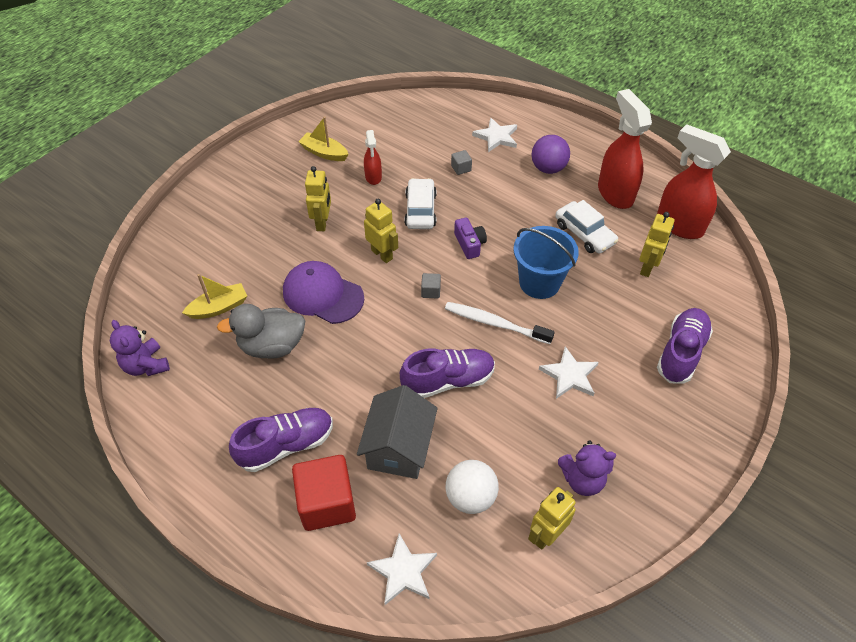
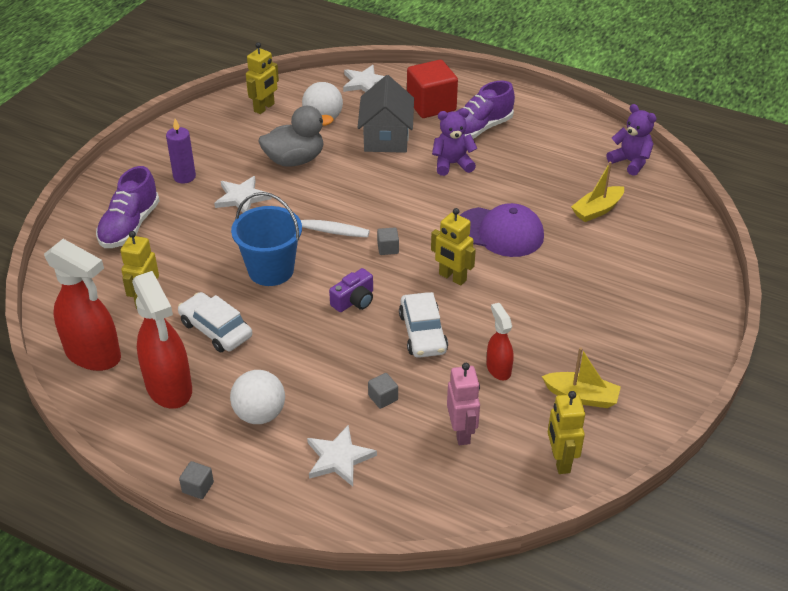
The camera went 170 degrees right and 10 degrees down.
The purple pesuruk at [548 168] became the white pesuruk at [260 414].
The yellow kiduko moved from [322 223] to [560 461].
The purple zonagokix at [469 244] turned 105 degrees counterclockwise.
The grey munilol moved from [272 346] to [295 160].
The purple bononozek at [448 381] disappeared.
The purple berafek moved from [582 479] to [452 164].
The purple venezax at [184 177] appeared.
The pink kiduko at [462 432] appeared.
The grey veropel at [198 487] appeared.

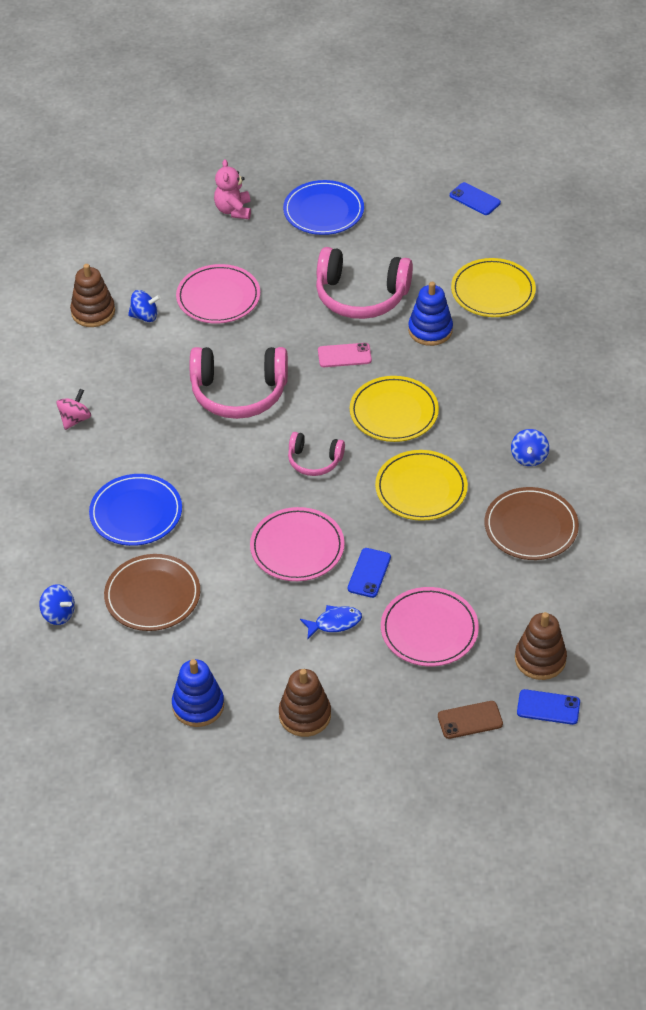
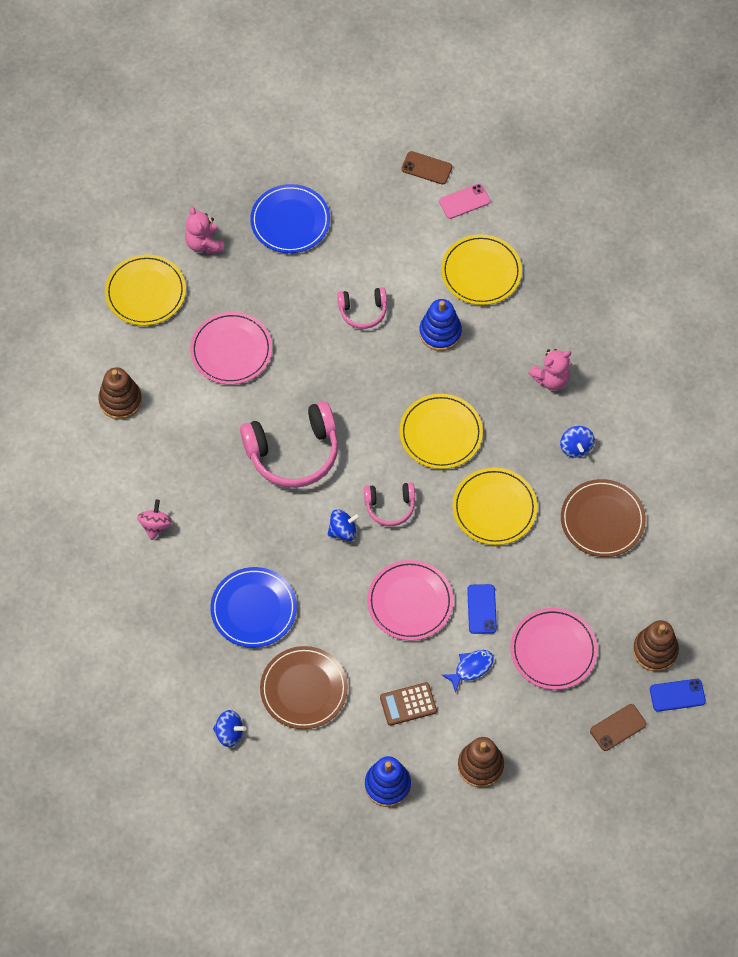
The camera went 20 degrees left and 15 degrees up.
The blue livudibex at [474 199] became the brown livudibex at [426 168].
The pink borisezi at [361 296] changed to 0.54 times the size.
The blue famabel moved from [145 316] to [343 531].
The pink livudibex moved from [344 355] to [464 201].
The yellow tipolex at [145 292] appeared.
The pink berafek at [551 379] appeared.
The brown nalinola at [408 704] appeared.

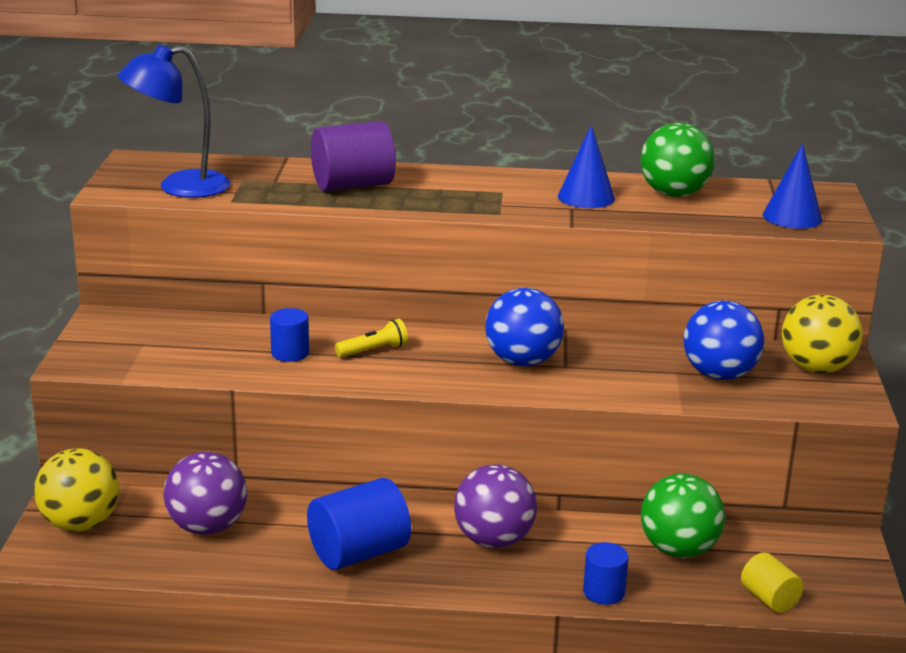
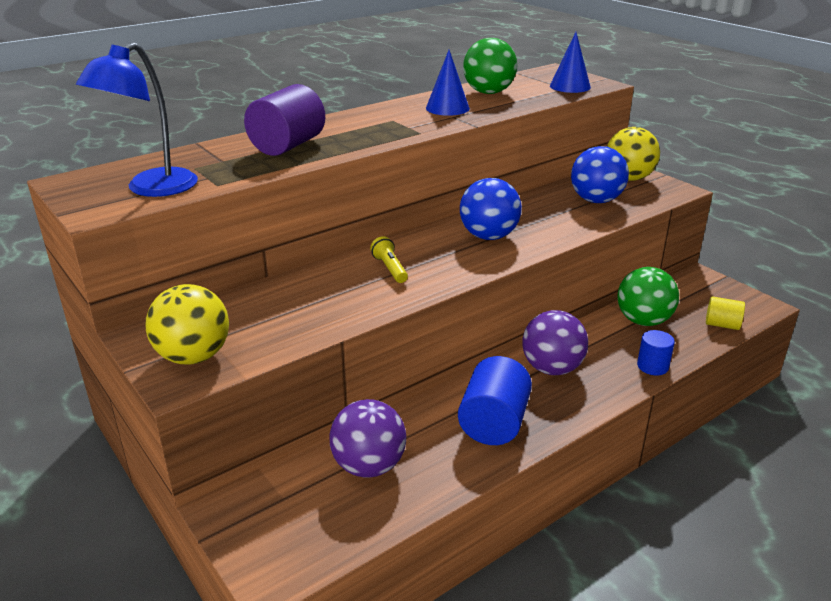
The camera went 40 degrees left and 5 degrees up.
The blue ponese at [290 353] disappeared.
The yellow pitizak at [373 350] turned 45 degrees counterclockwise.
The yellow pesuruk moved from [80 524] to [194 356].

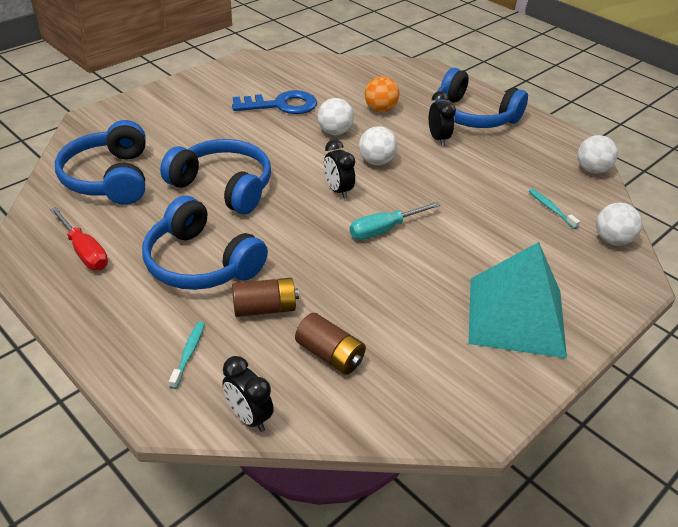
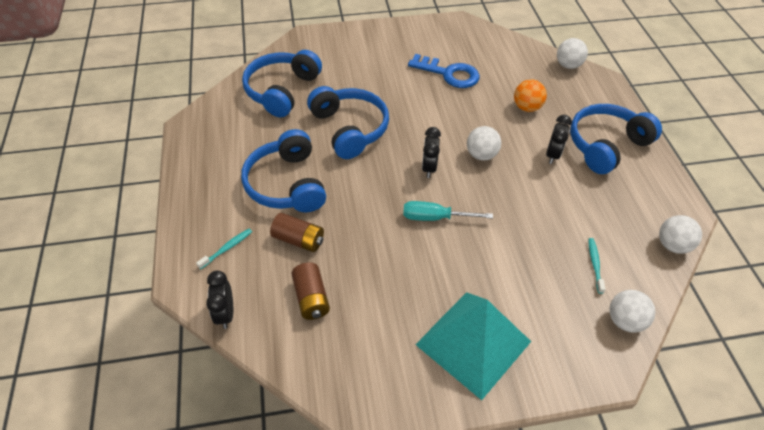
The camera went 35 degrees right and 10 degrees up.
The blue borisezi at [473 116] turned 75 degrees clockwise.
The white pesuruk moved from [335 132] to [568 65].
The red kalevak at [84 251] disappeared.

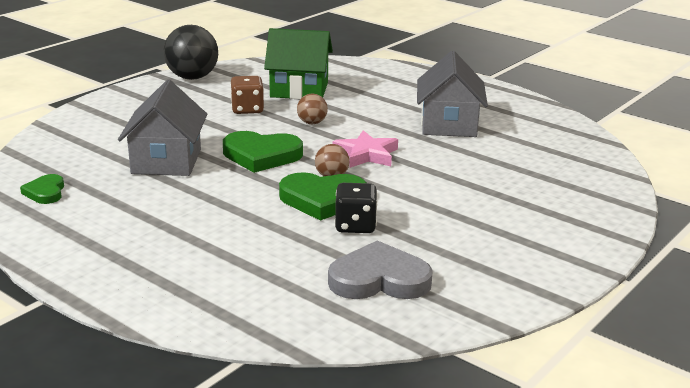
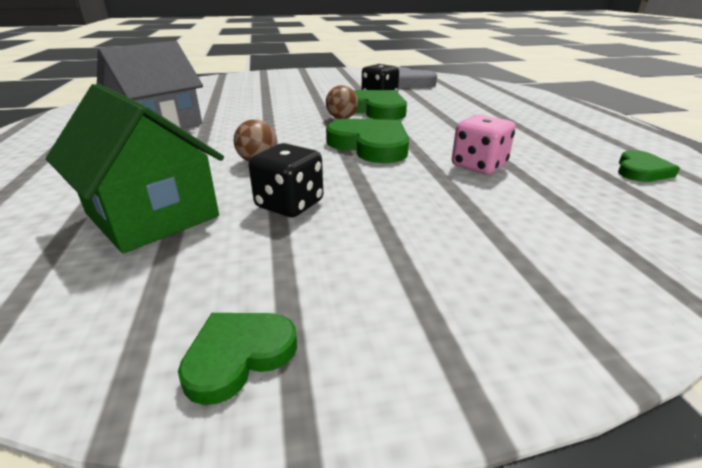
The camera went 140 degrees left and 5 degrees up.
The black pesuruk at [192 77] was replaced by the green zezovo at [238 356].
The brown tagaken at [247 109] became the black tagaken at [289 204].
The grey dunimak at [166 161] was replaced by the pink tagaken at [478 166].
The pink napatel at [366 154] disappeared.

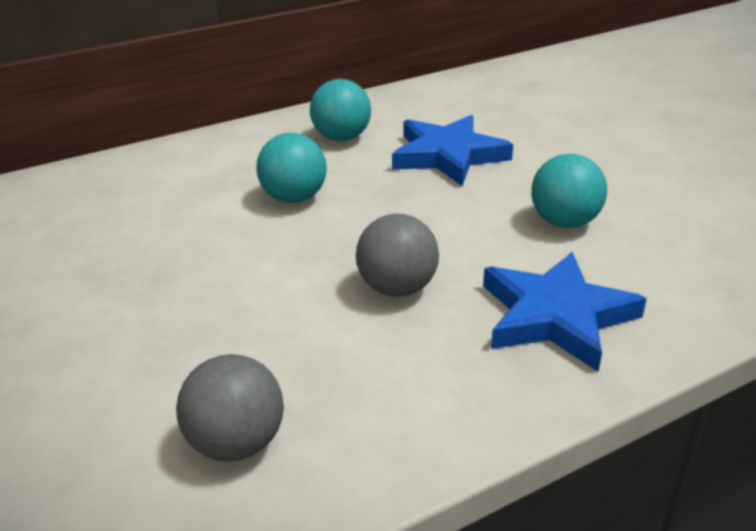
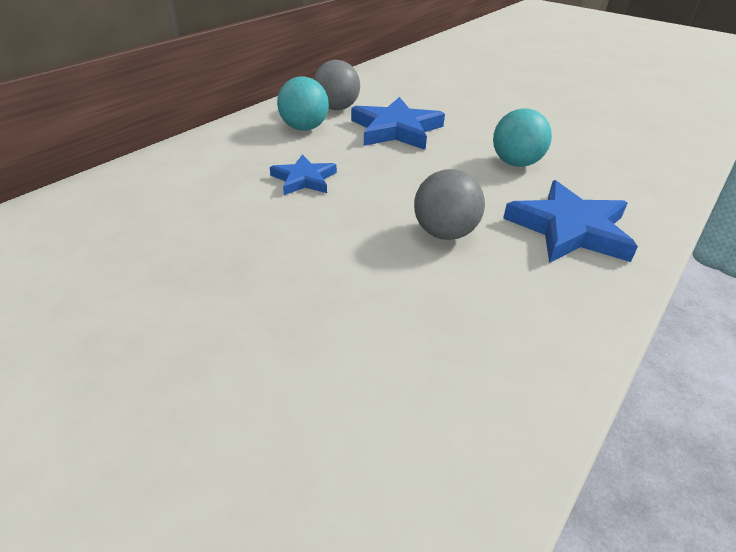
The camera went 25 degrees left and 5 degrees up.
The turquoise pesuruk at [294 198] was replaced by the blue napatel at [304 179].
The grey pesuruk moved from [236 443] to [336 108].

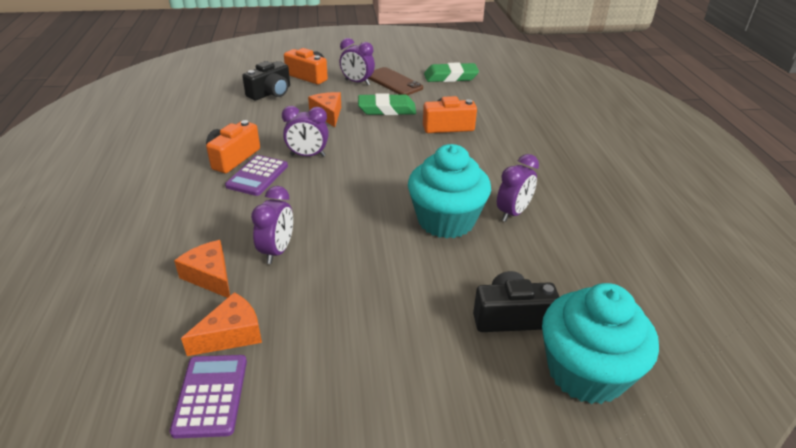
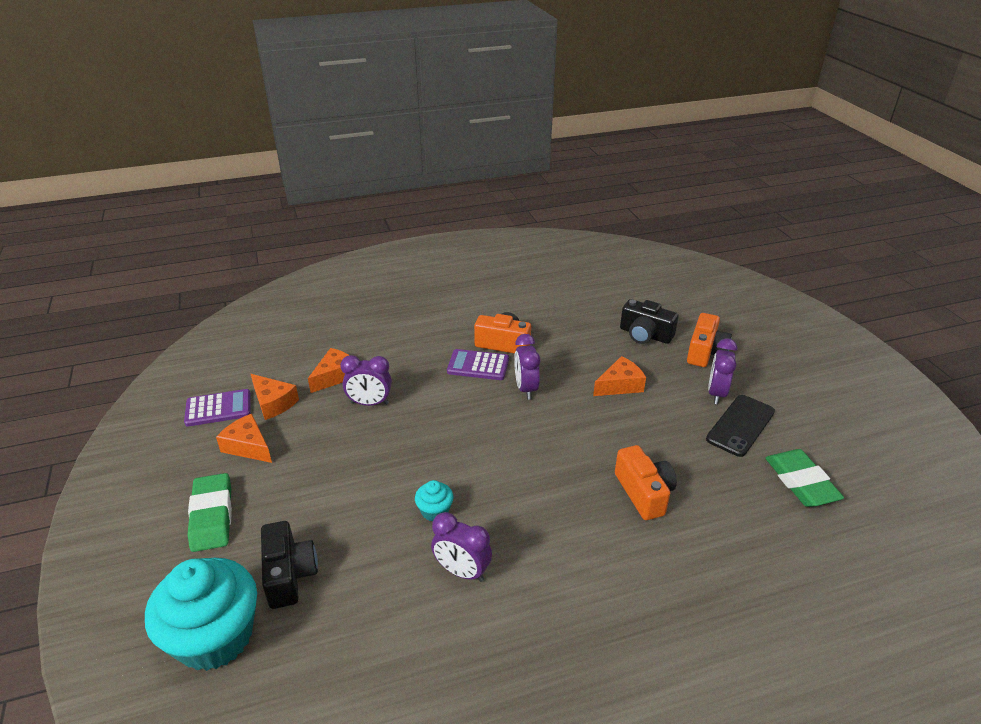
The camera went 80 degrees right and 0 degrees up.
The brown livudibex at [393 82] became the black livudibex at [740 425].
The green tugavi moved from [387 109] to [212 516].
The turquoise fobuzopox at [446 220] changed to 0.44 times the size.
The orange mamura at [248 446] appeared.

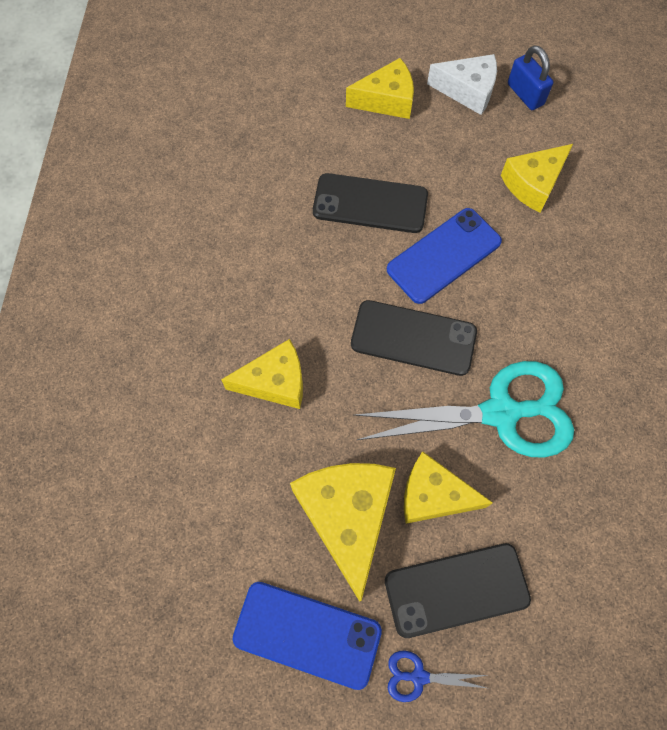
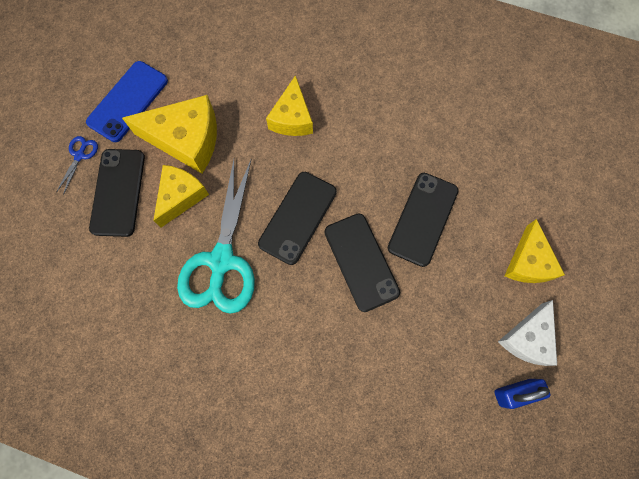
The camera went 105 degrees right and 5 degrees up.
The yellow mamura at [533 184] disappeared.
The blue livudibex at [444 256] became the black livudibex at [361 262].

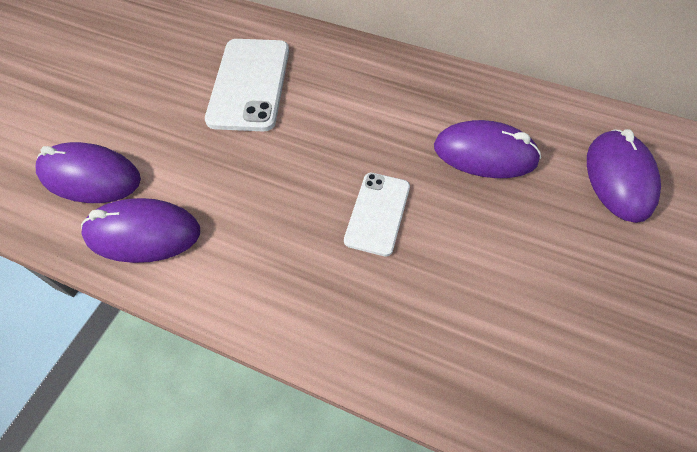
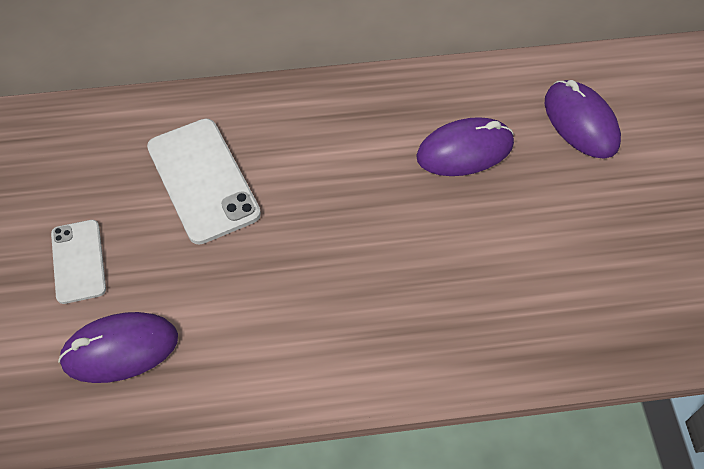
The camera went 30 degrees left and 0 degrees up.
The white livudibex moved from [377 213] to [78 261].
The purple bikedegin at [143 234] disappeared.

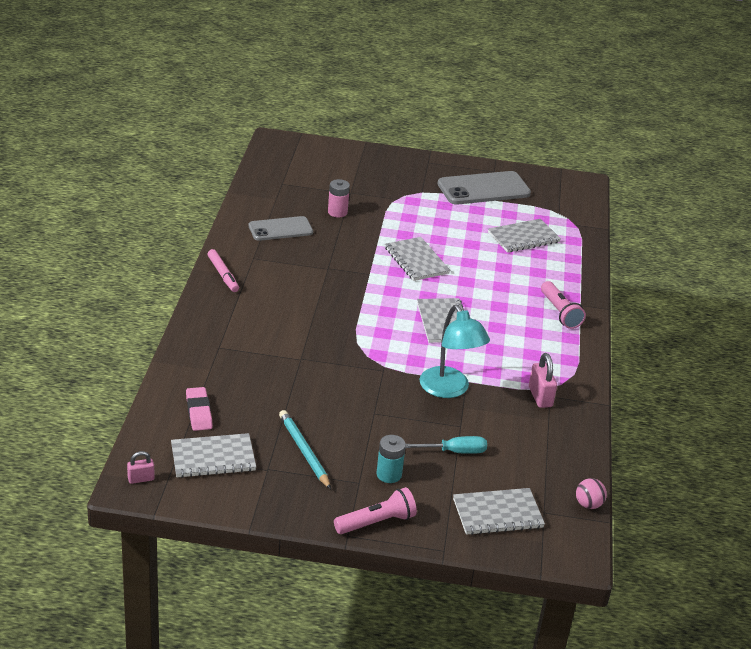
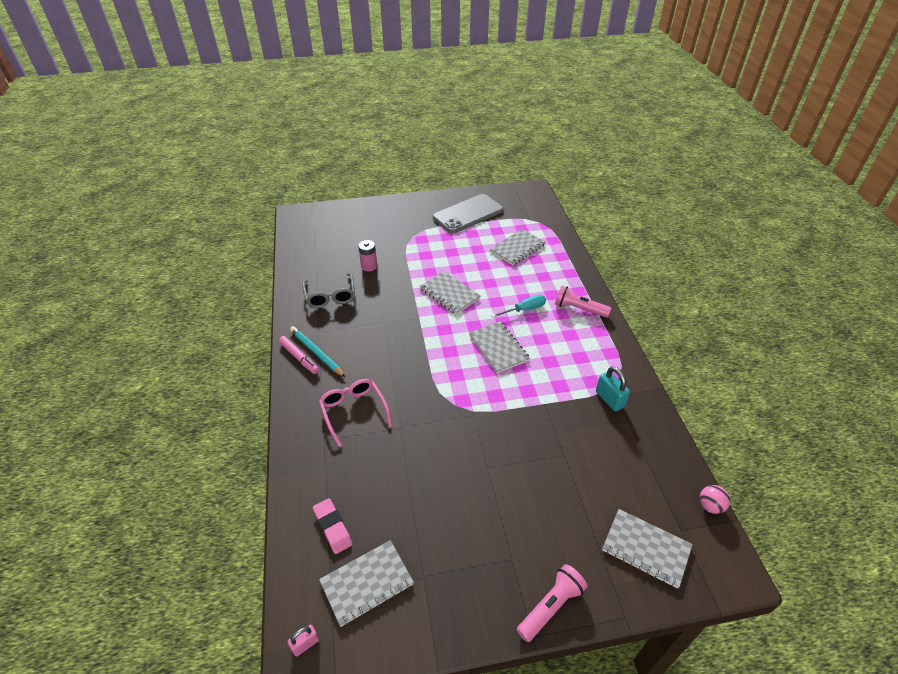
The camera went 15 degrees left and 10 degrees up.
The grey livudibex at [280 229] was replaced by the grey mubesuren at [330 296].
The pink pitizak at [560 312] turned 150 degrees clockwise.
The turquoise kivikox at [449 389] disappeared.
The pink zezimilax at [540 397] became the turquoise zezimilax at [609 399].
The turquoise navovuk moved from [304 451] to [316 353].
The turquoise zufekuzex at [389 474] disappeared.
The turquoise kalevak moved from [454 451] to [524 309].
The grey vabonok at [497 513] turned 60 degrees clockwise.
The pink mubesuren at [354 412] appeared.

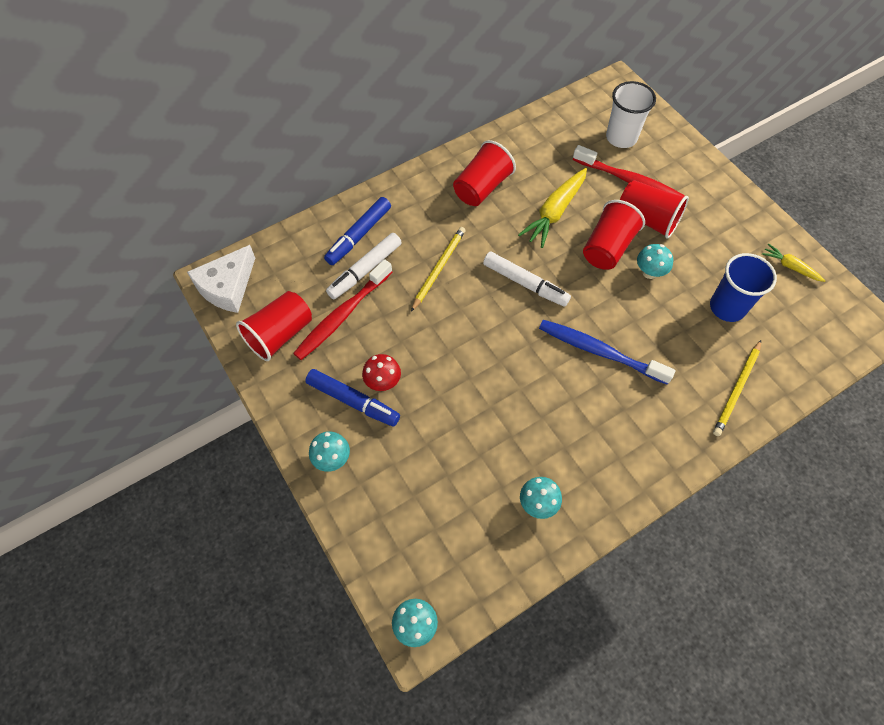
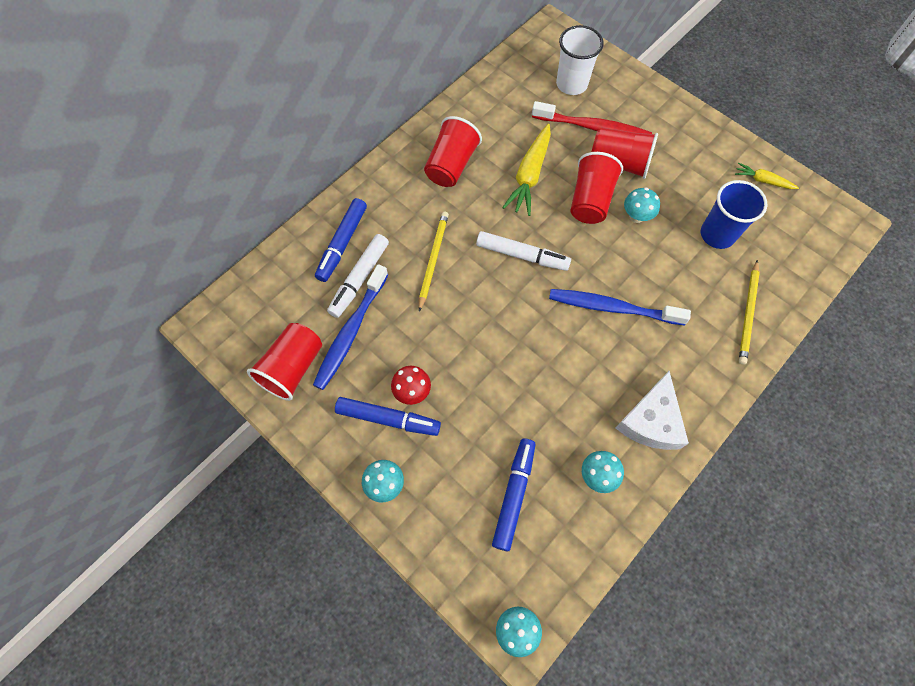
The camera went 15 degrees left and 5 degrees up.
The white mamura moved from [227 286] to [651 421].
The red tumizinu at [342 315] became the blue tumizinu at [351 332].
The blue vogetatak at [513 495] appeared.

